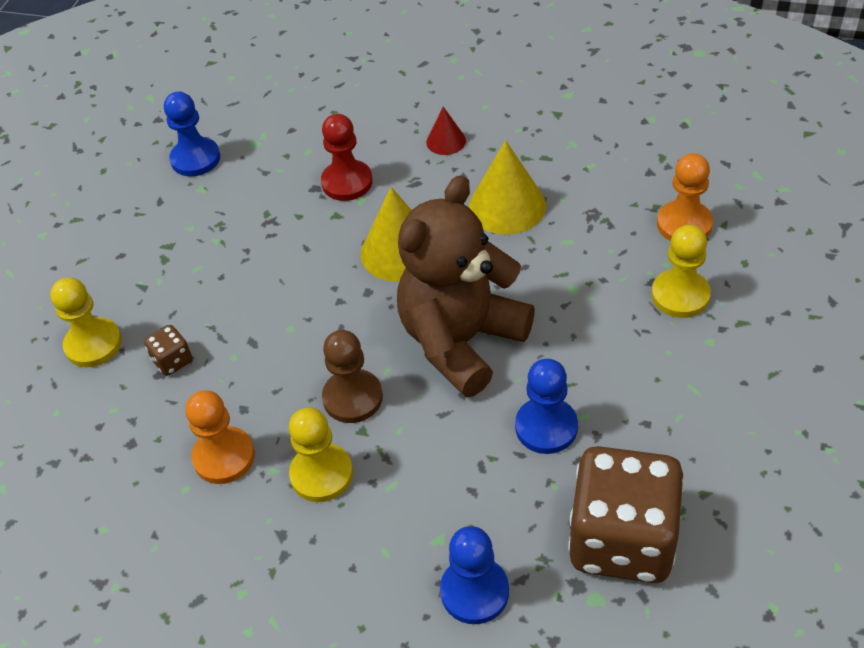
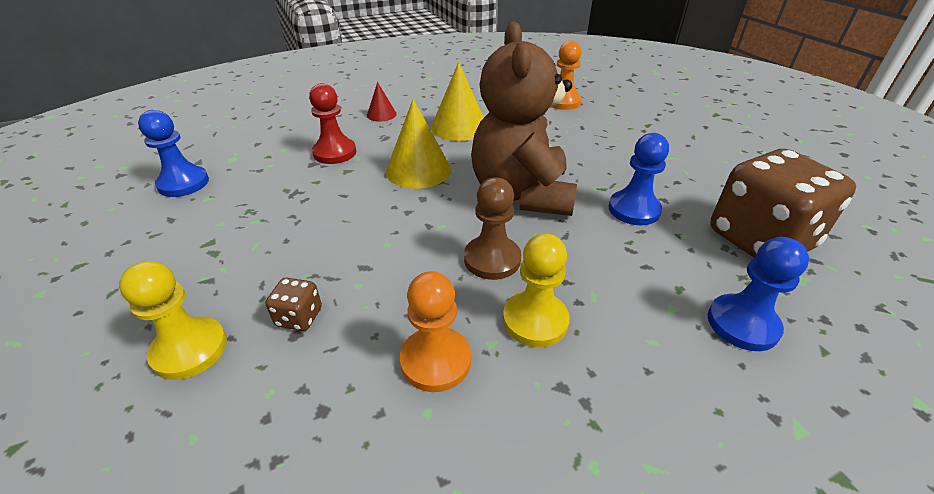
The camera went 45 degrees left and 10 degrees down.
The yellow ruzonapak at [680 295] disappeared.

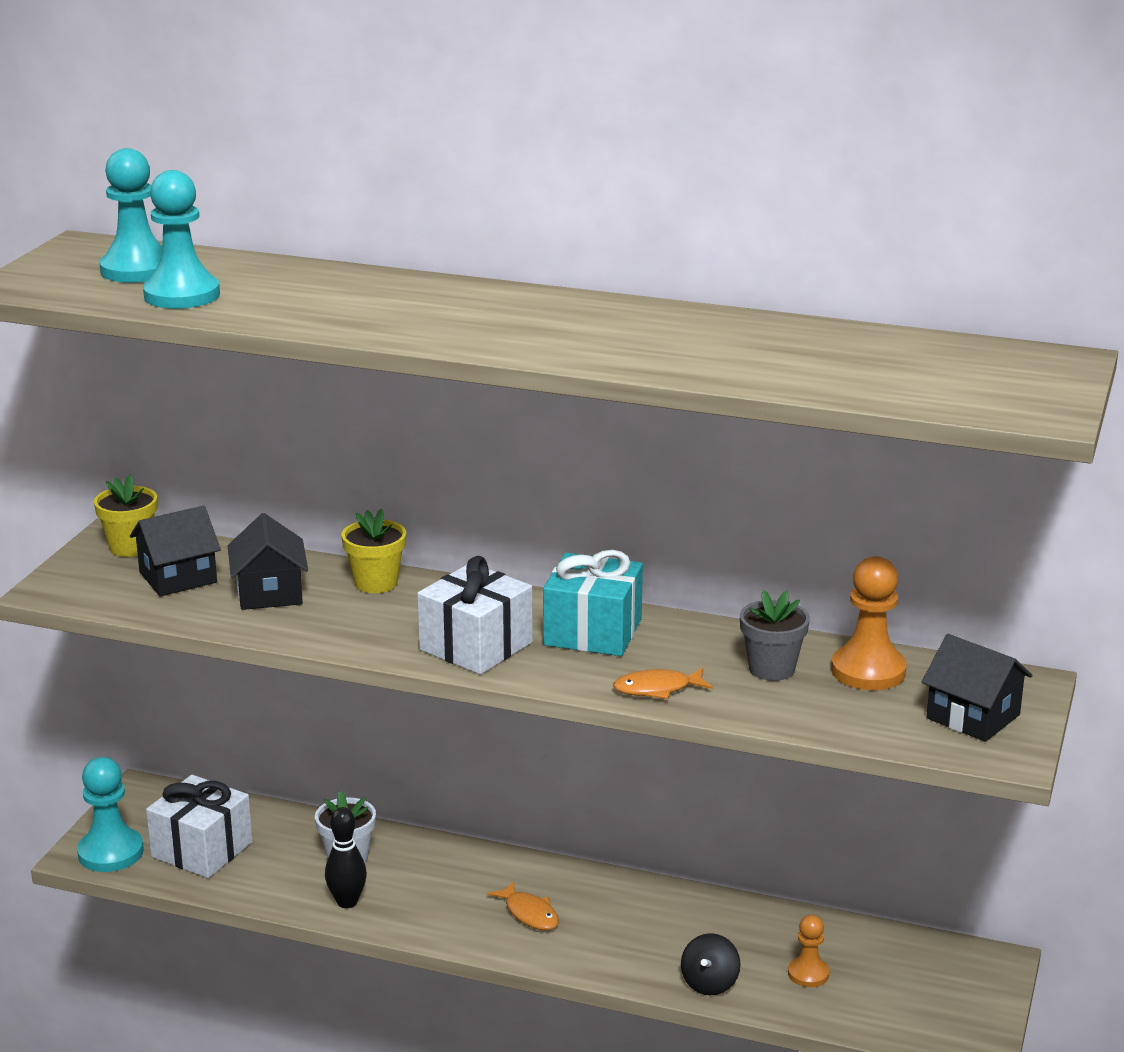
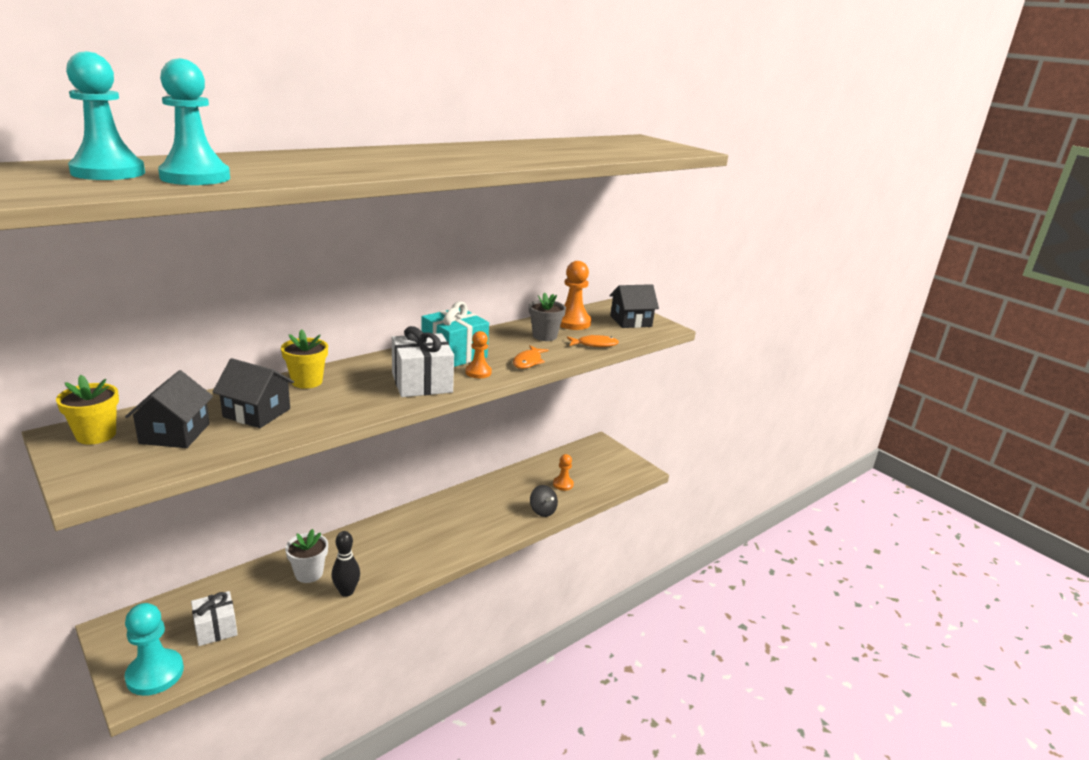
The camera went 60 degrees left and 0 degrees up.
The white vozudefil at [202 849] changed to 0.66 times the size.
The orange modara moved from [529 913] to [594 344].
The orange ruzonapak at [478 372] appeared.

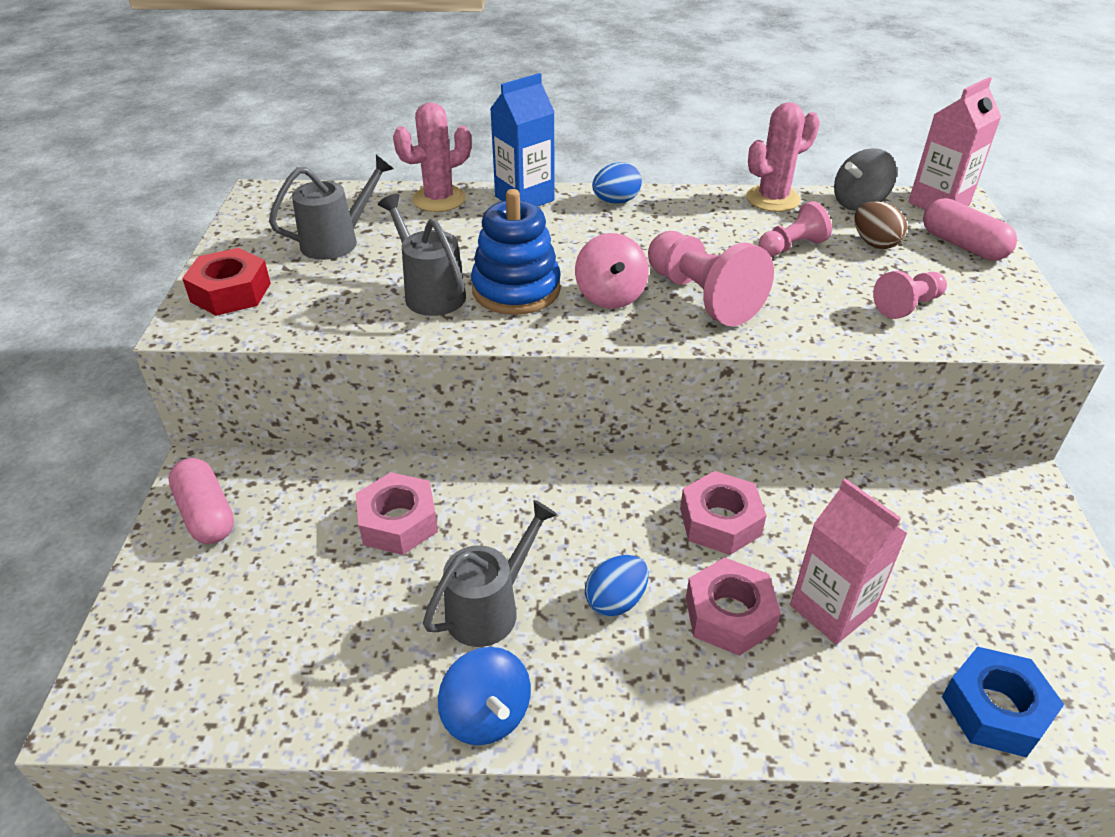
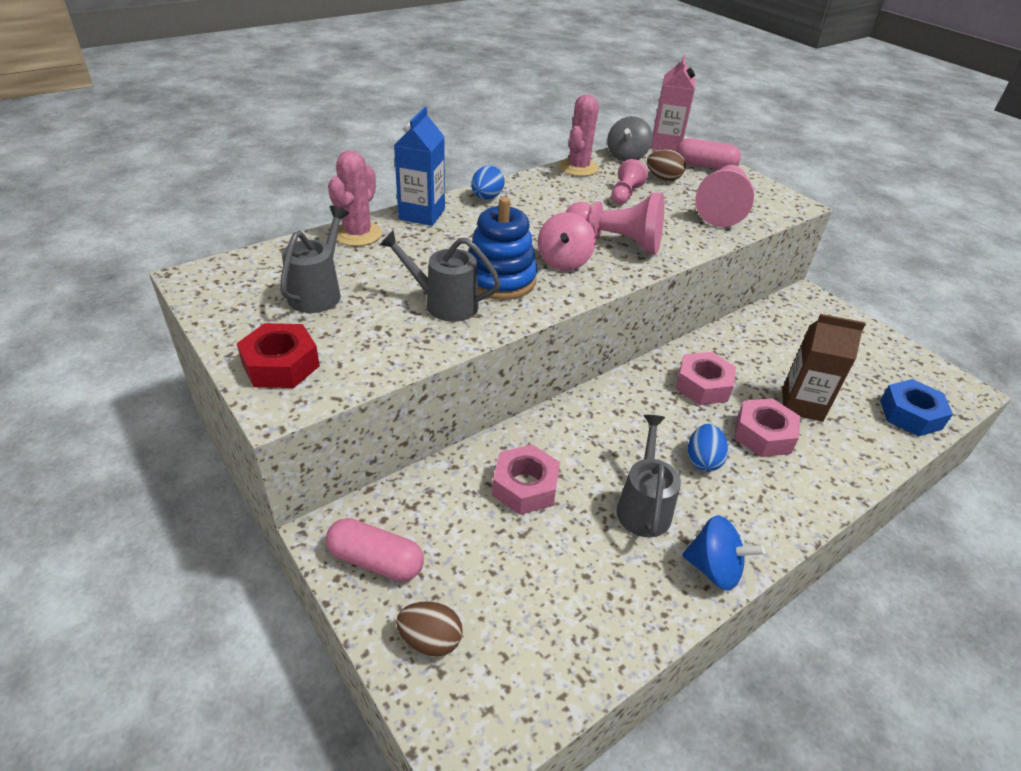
The camera went 40 degrees left and 0 degrees up.
The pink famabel at [610 296] turned 60 degrees clockwise.
The pink ruzonapak at [907 305] changed to 1.73 times the size.
The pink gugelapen at [831 609] became the brown gugelapen at [802 405].
The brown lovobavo at [430 640] appeared.

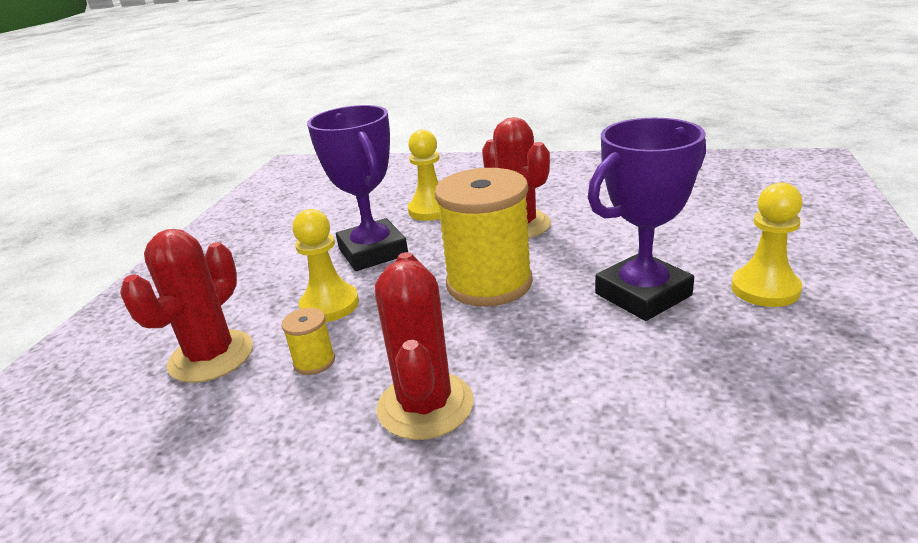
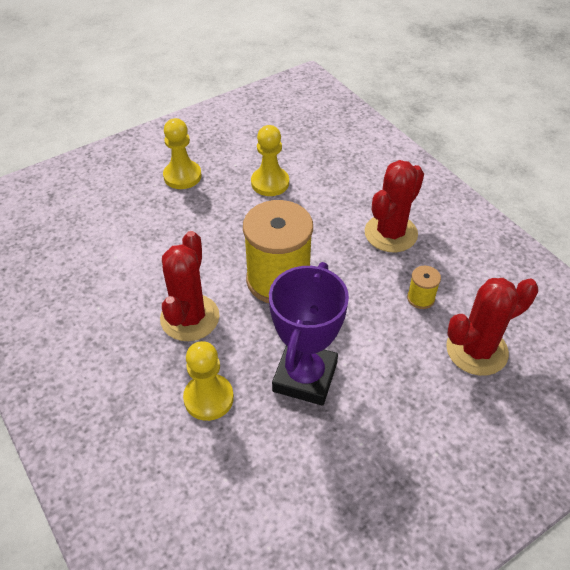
The camera went 140 degrees left and 20 degrees up.
The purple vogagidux at [643 294] disappeared.
The yellow ruzonapak moved from [330 305] to [270 183].

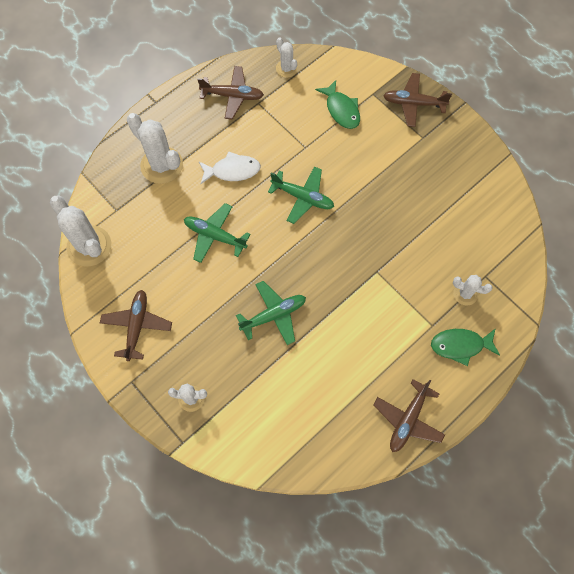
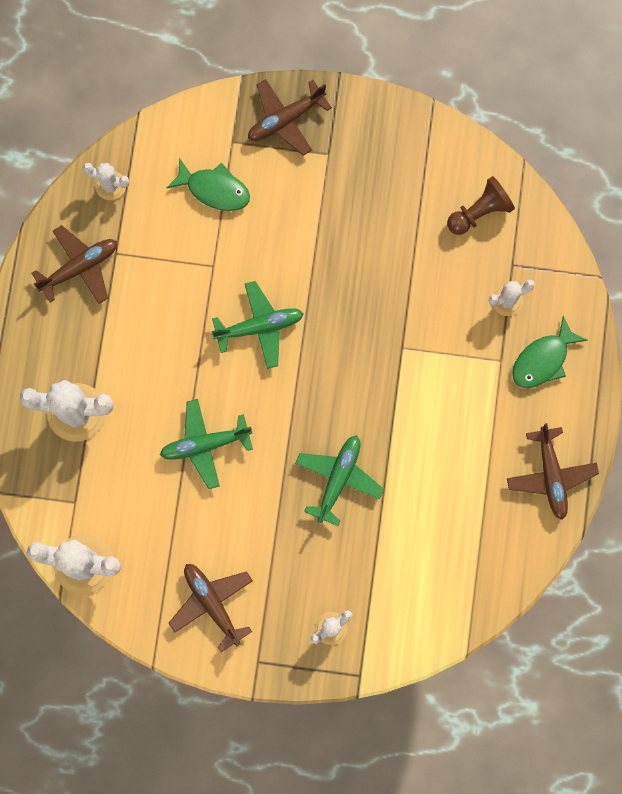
The camera went 40 degrees left and 10 degrees up.
The white modara at [232 171] disappeared.
The brown ruzonapak at [479 212] appeared.

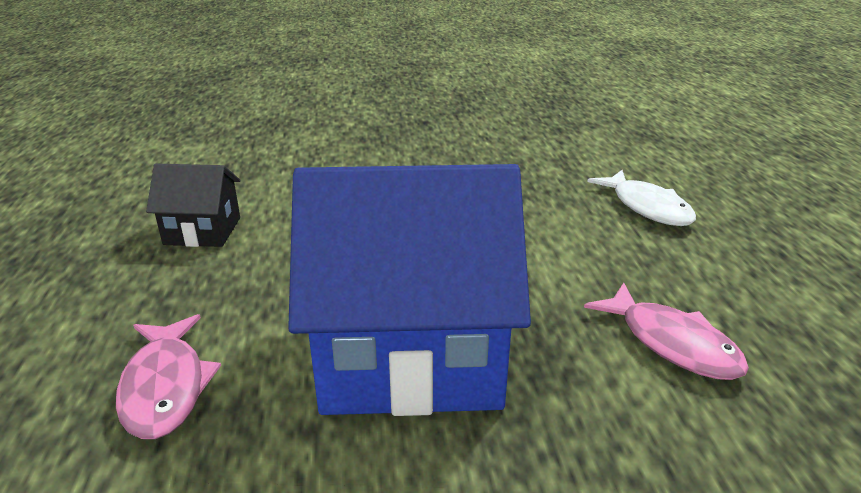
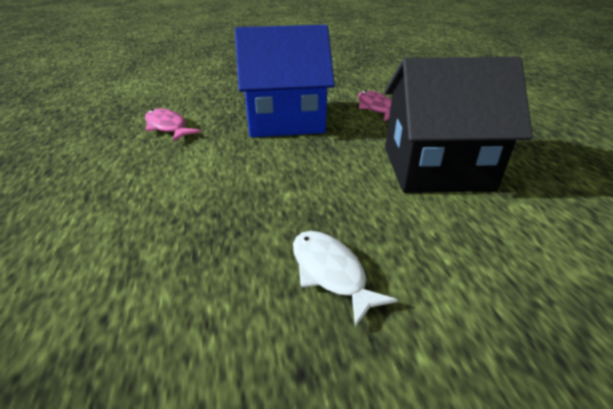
The camera went 175 degrees right and 5 degrees up.
The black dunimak at [202 231] changed to 2.15 times the size.
The white modara moved from [647 207] to [330 273].

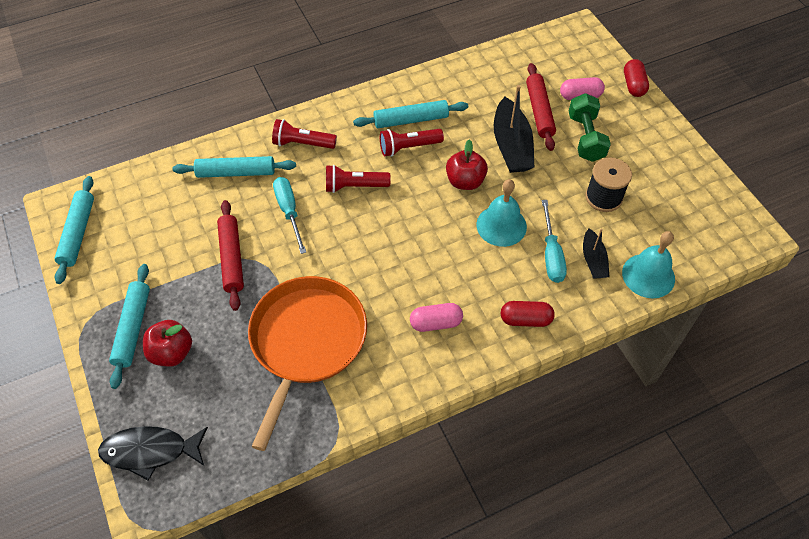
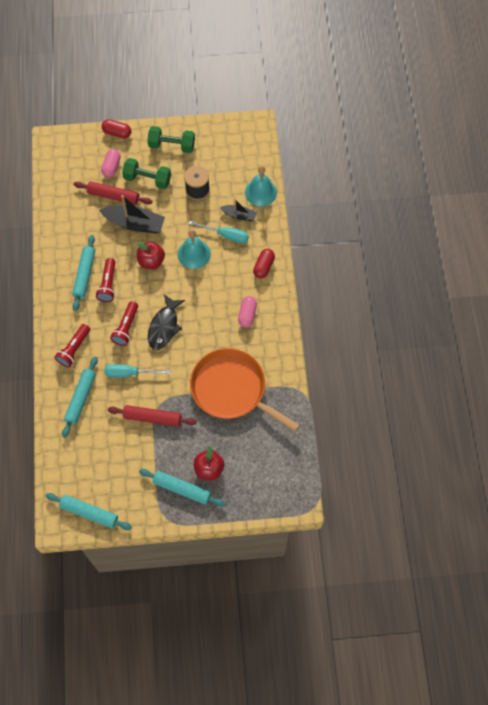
The camera went 70 degrees left and 10 degrees up.
The black modara moved from [150 451] to [164 326].
The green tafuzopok at [172 145] appeared.

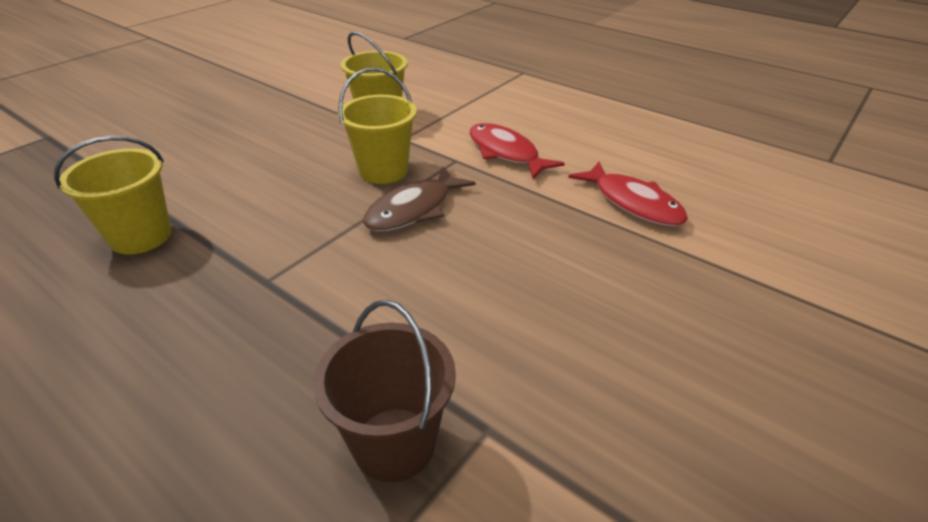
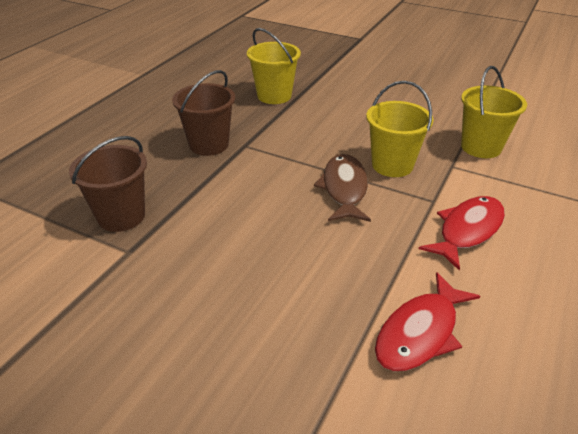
The camera went 80 degrees right and 0 degrees up.
The brown modara at [414 209] turned 60 degrees clockwise.
The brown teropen at [209 144] appeared.

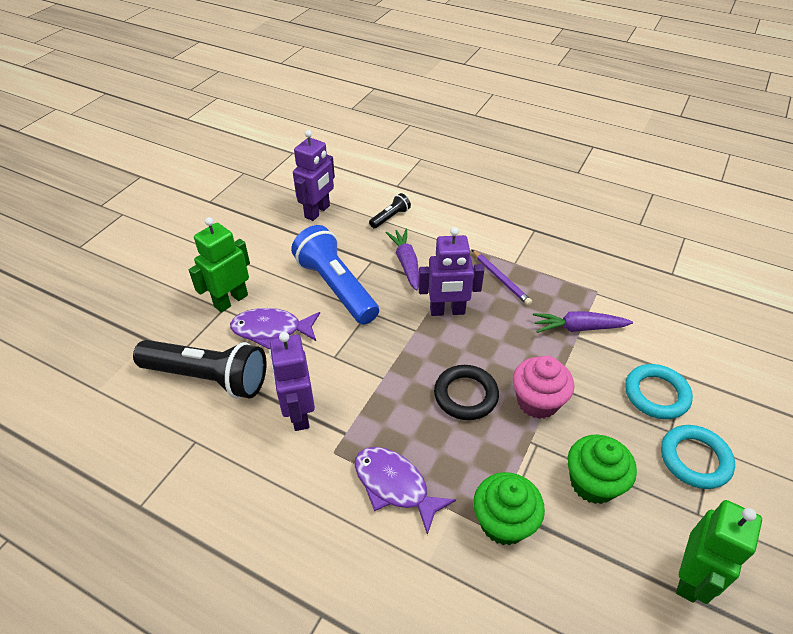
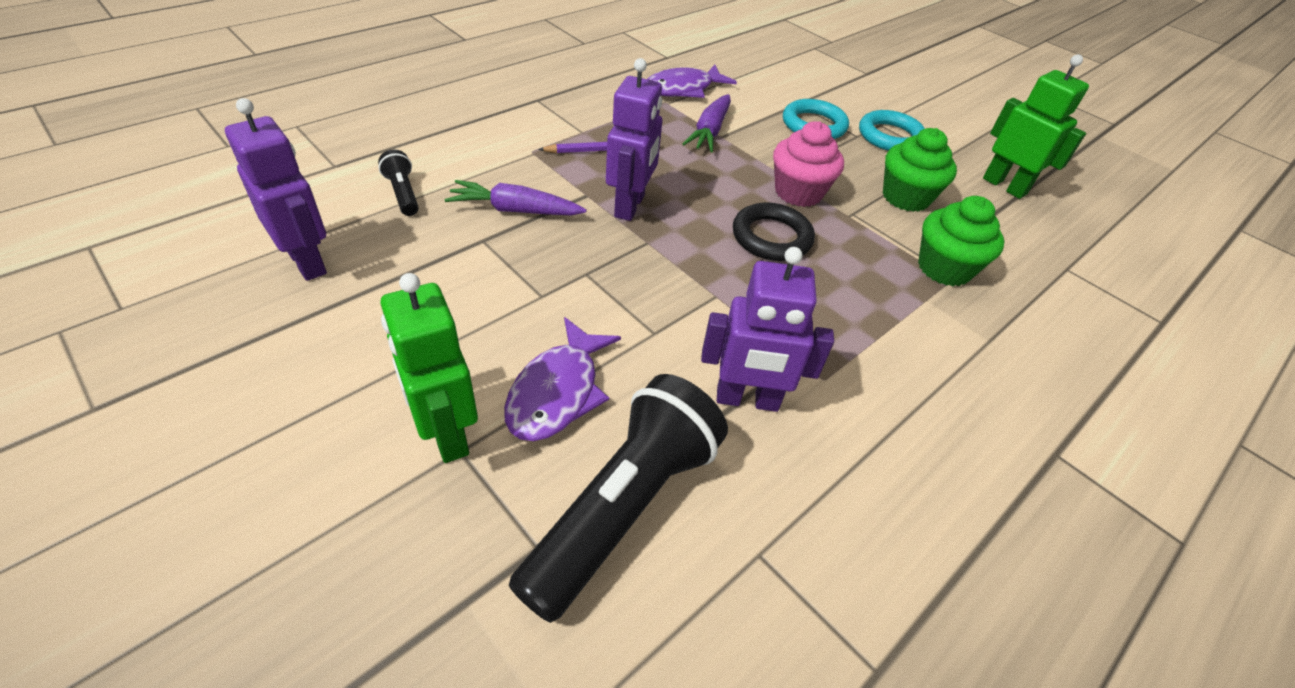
The camera went 75 degrees left and 0 degrees up.
The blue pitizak at [336 287] disappeared.
The purple modara moved from [395 486] to [683 89].

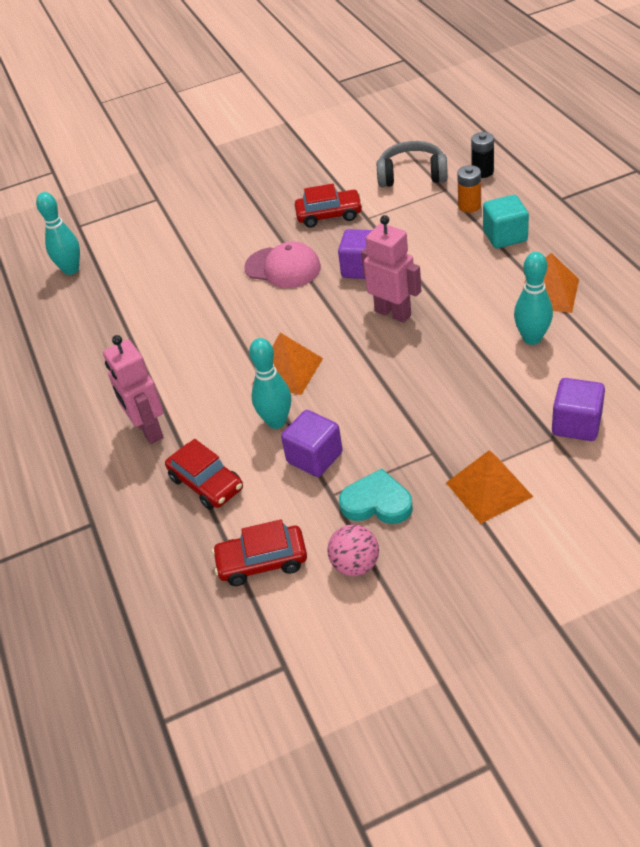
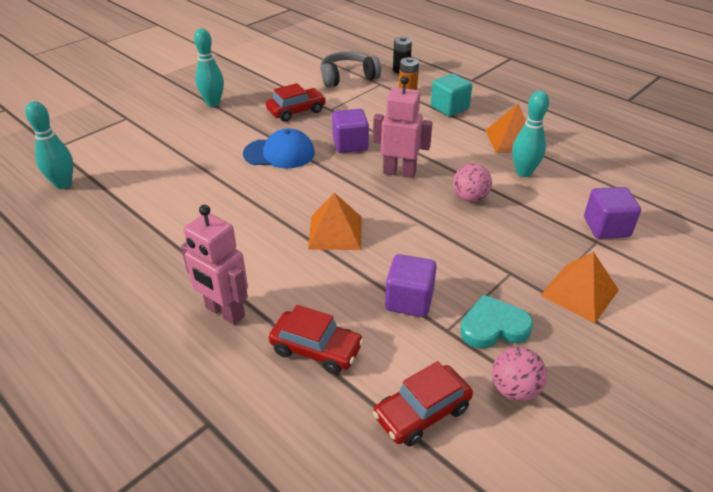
The camera went 30 degrees left and 5 degrees down.
The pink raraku at [283 268] became the blue raraku at [279 153].
The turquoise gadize moved from [276 421] to [213 103].
The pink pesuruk at [470 198] appeared.

